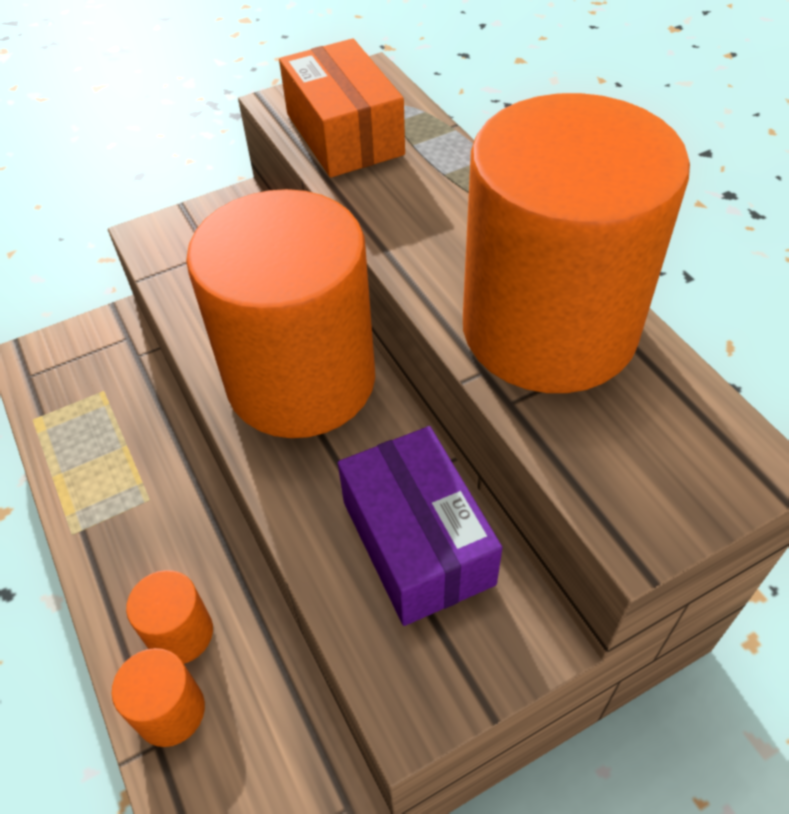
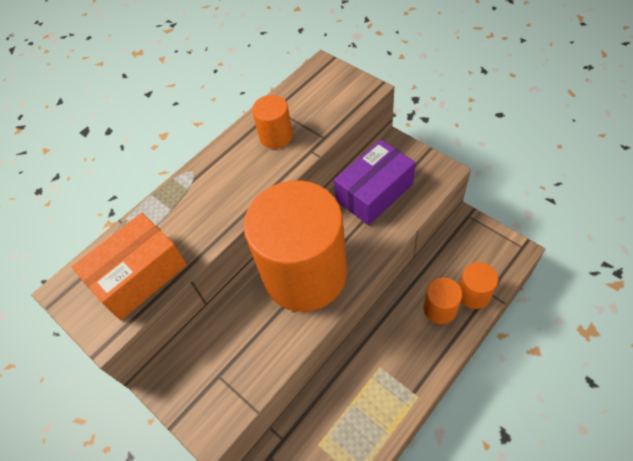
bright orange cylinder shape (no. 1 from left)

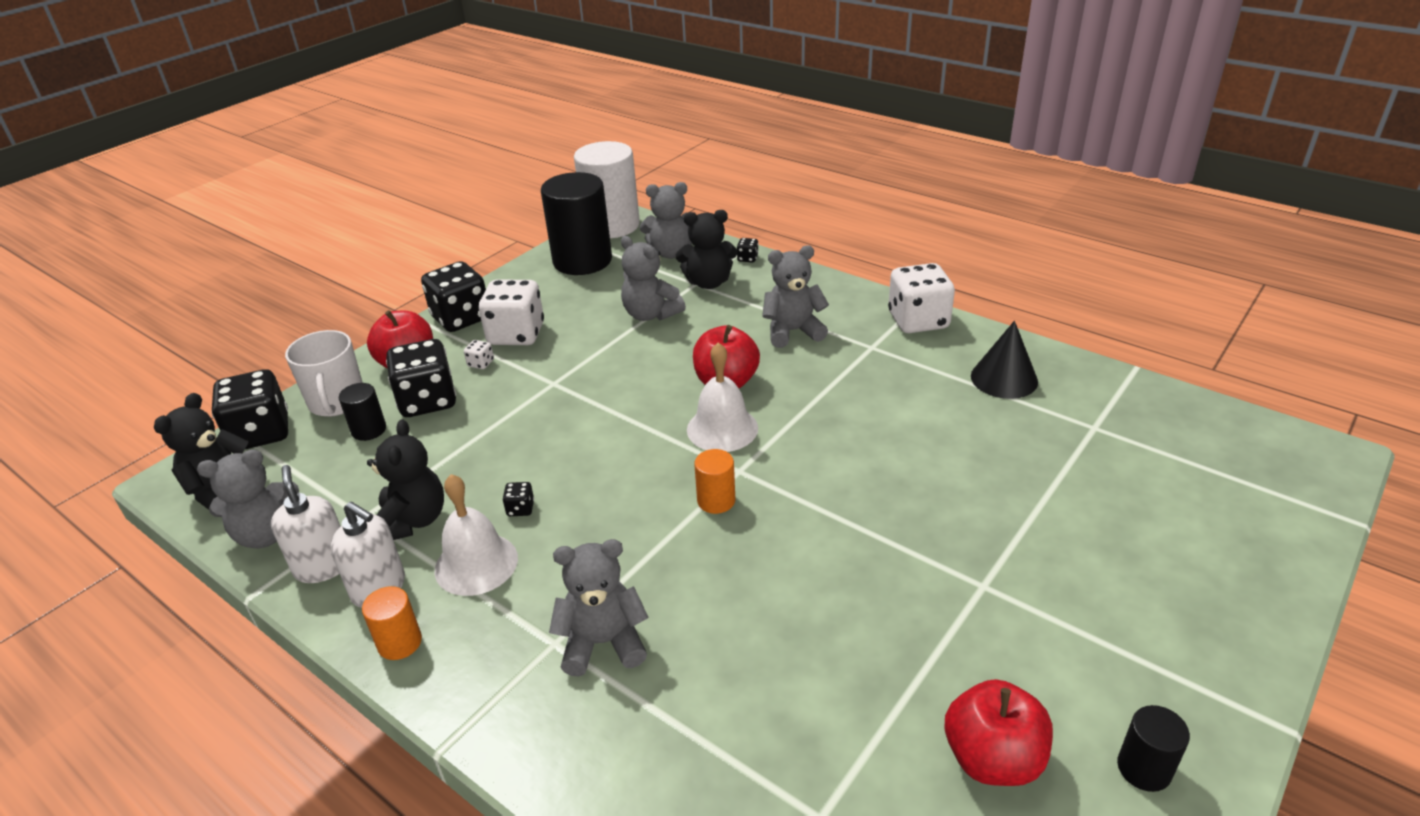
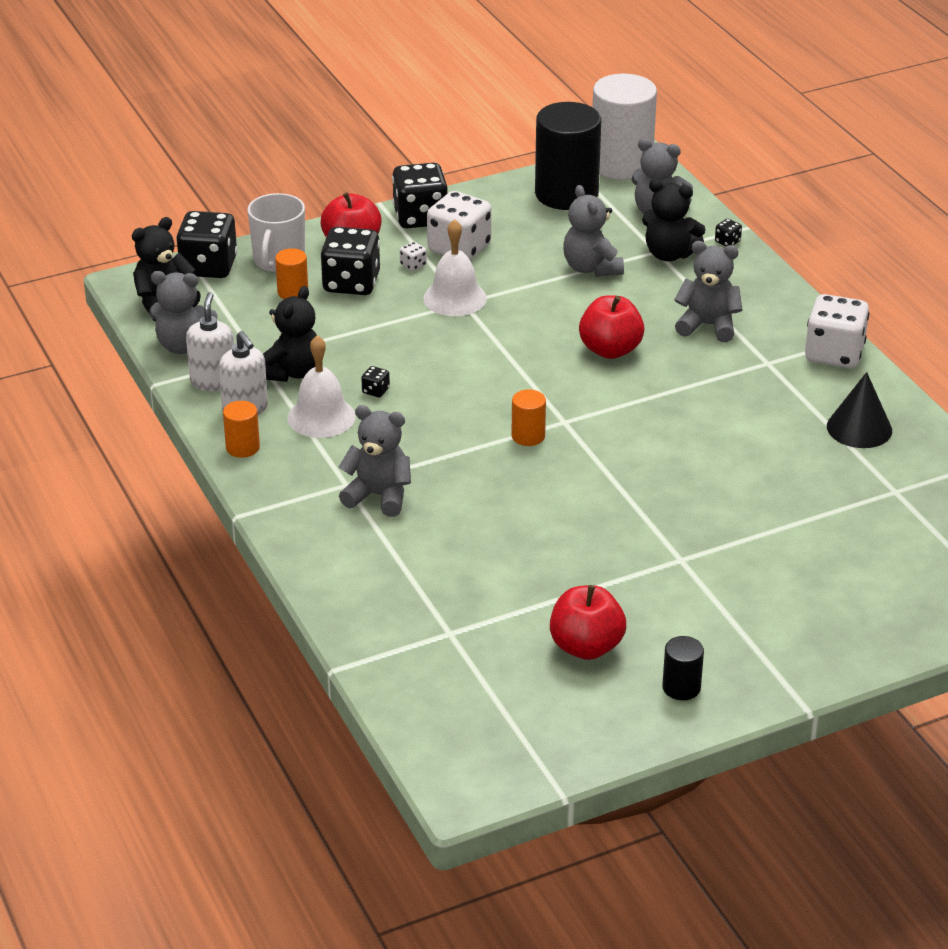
pure white hand bell (no. 2 from left)
bright orange cylinder shape (no. 2 from left)

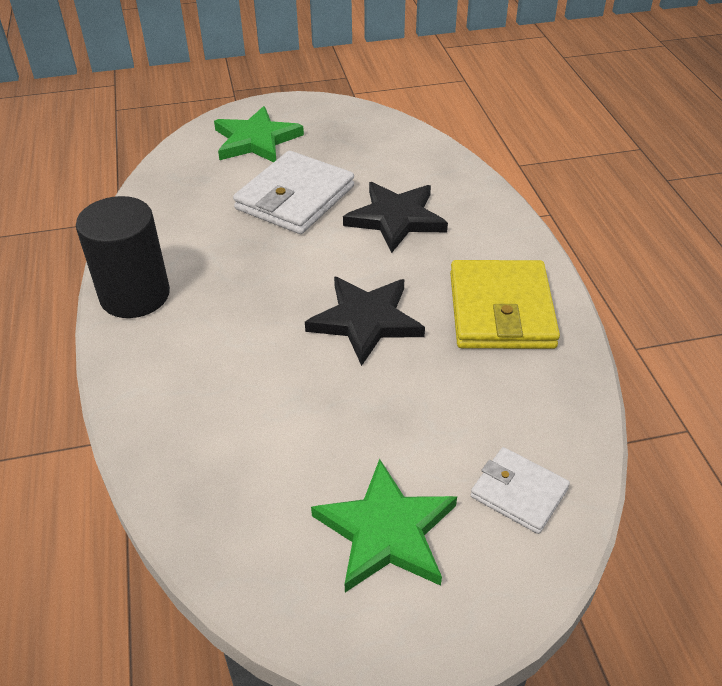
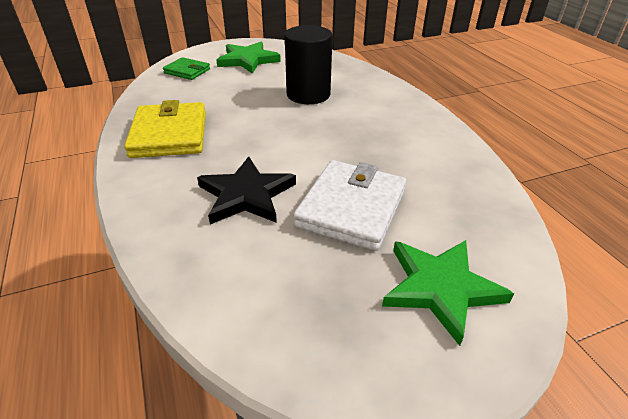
black star shape (no. 1 from left in the first image)
black cylinder shape
leaf-green card wallet

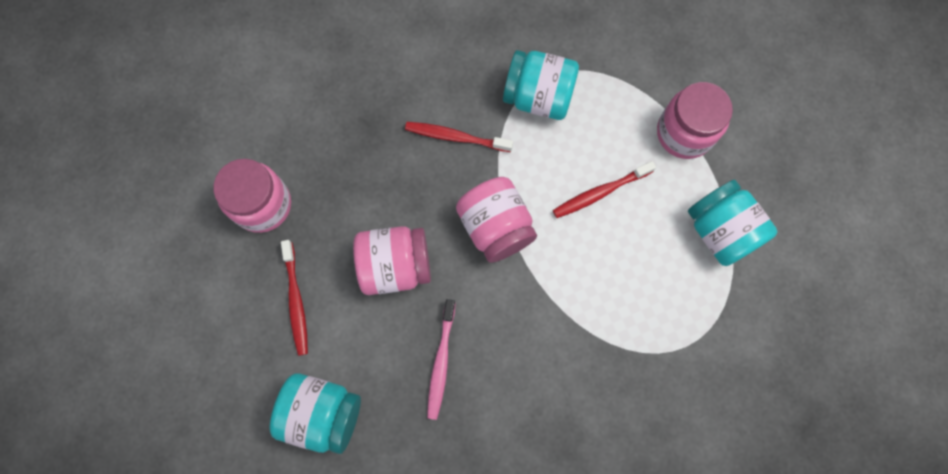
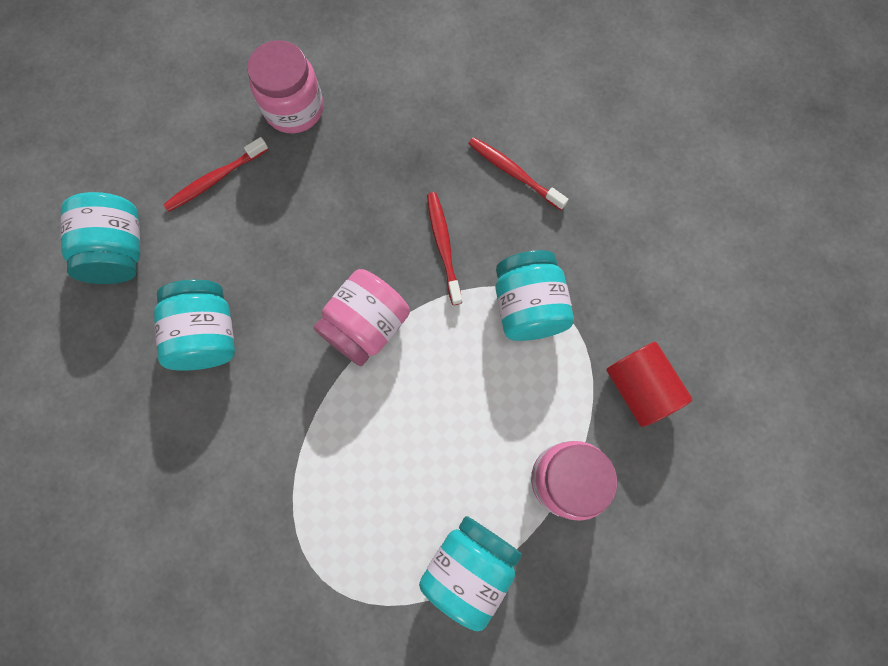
rosy jam jar (no. 2 from left in the first image)
red cylinder shape
red dental brush (no. 3 from left)
turquoise jam jar (no. 2 from left)

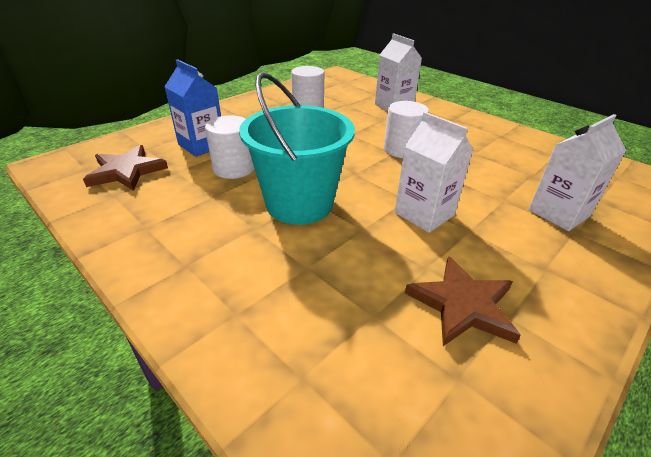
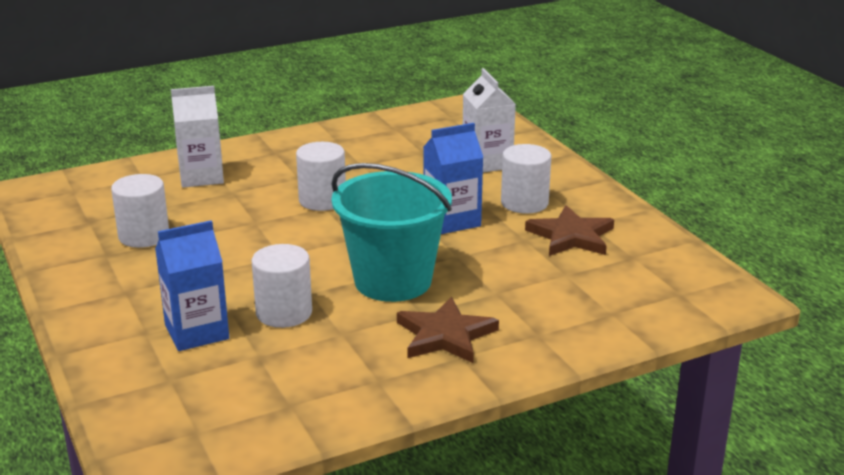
pure white cylinder shape (no. 4 from left)
dark brown star shape (no. 1 from left)
royal blue juice carton (no. 2 from left)

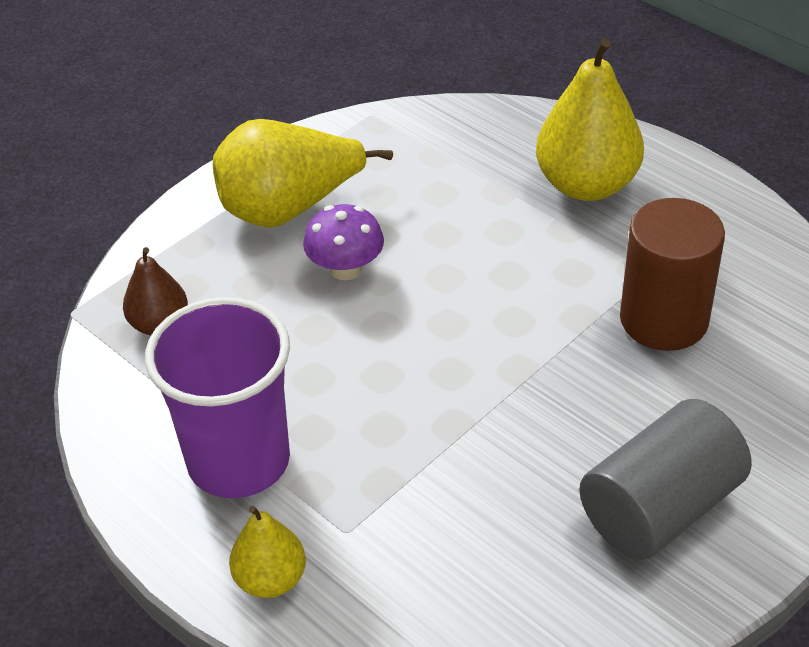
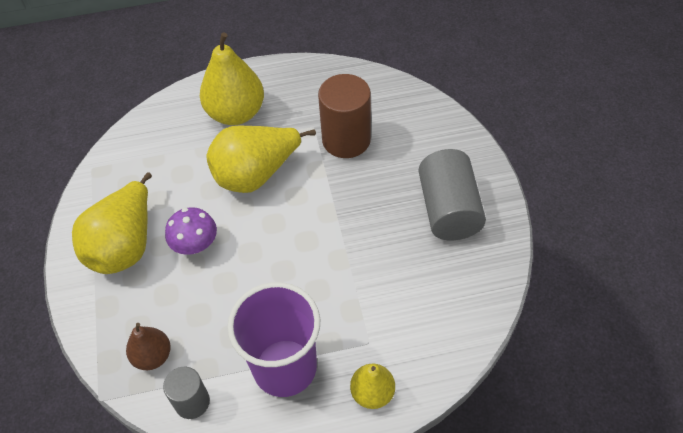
gray cylinder shape (no. 1 from left)
bright yellow pear fruit (no. 3 from left)

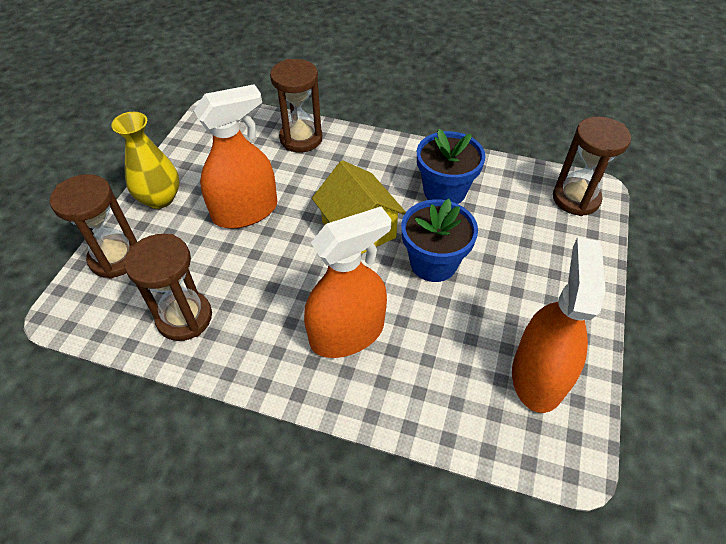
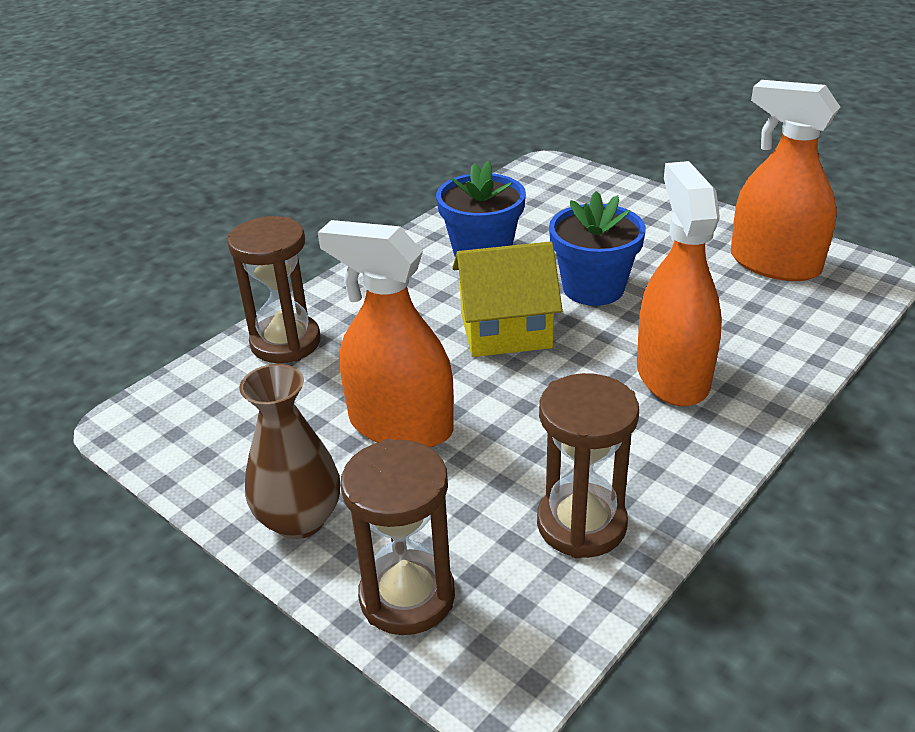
dark brown sandglass (no. 4 from left in the first image)
dark brown flower vase
bright orange spray bottle (no. 1 from left)

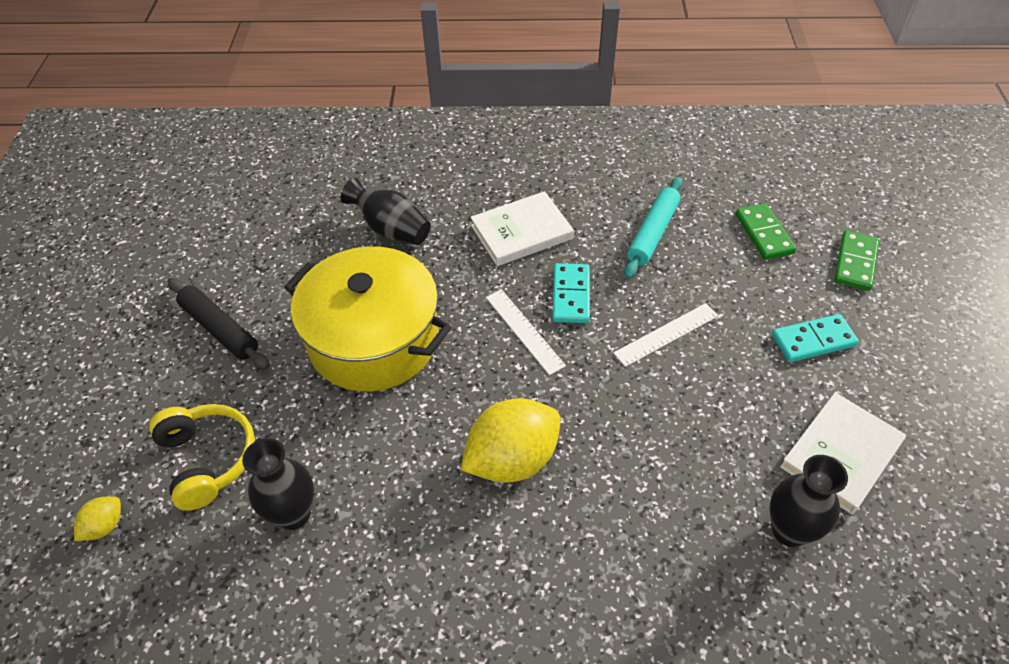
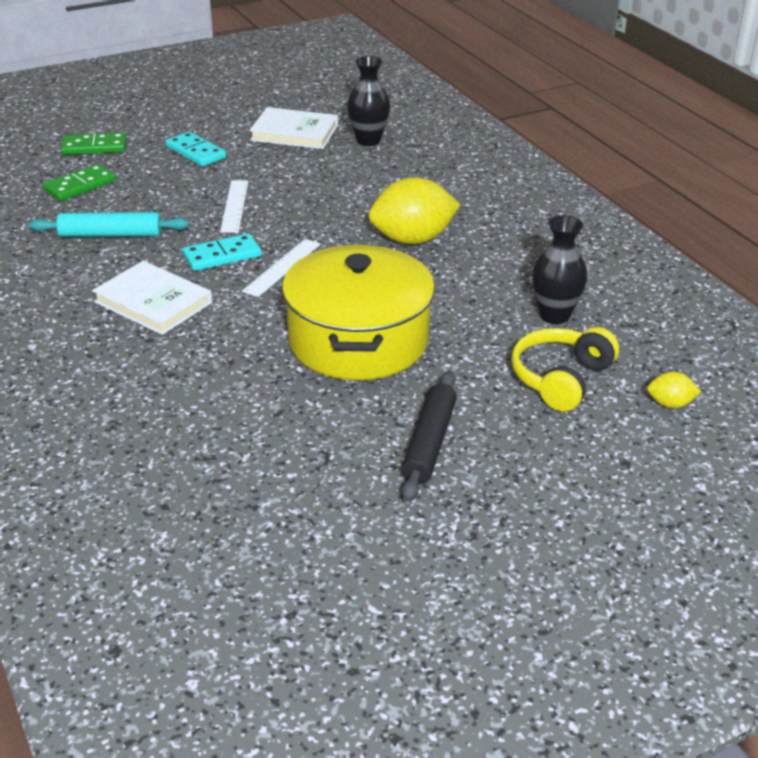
black flower vase (no. 2 from left in the first image)
bright yellow citrus fruit (no. 1 from left)
pure white measuring stick (no. 1 from left)

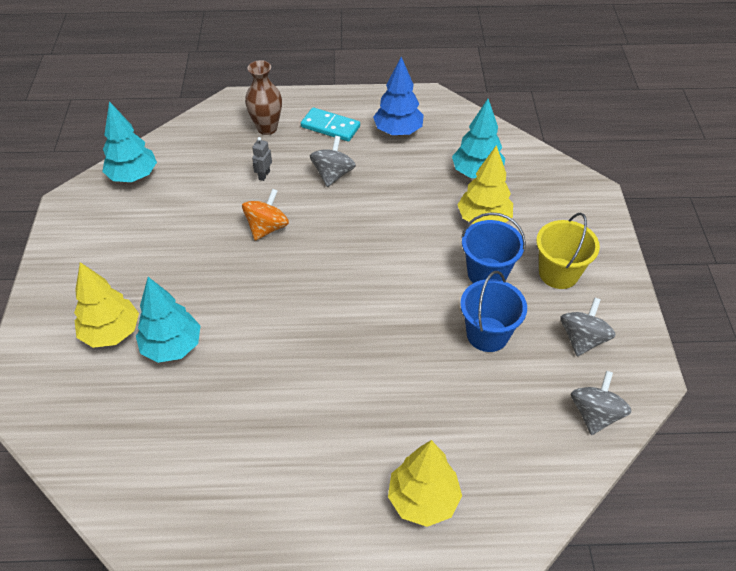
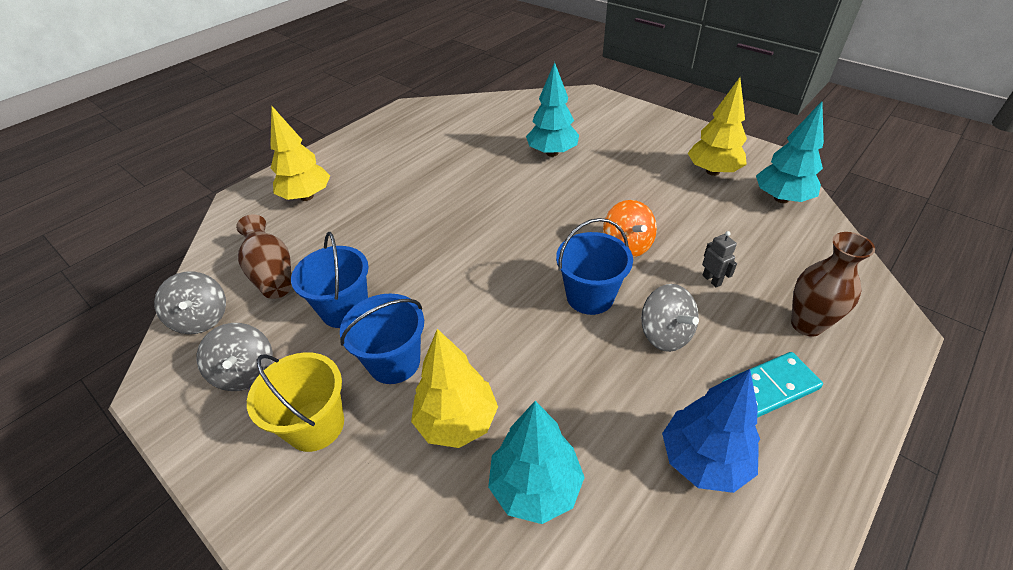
dark brown flower vase (no. 1 from left)
royal blue bucket (no. 3 from left)
bright yellow toy tree (no. 3 from left)

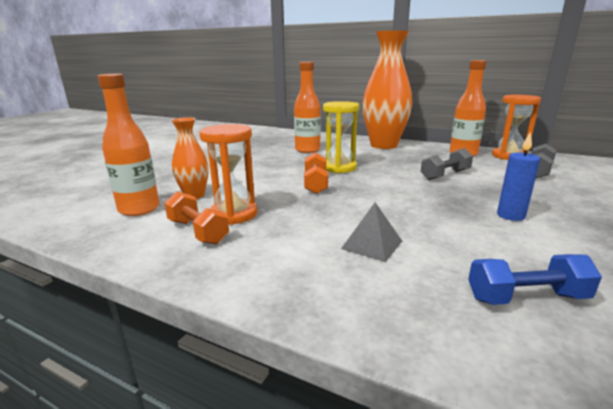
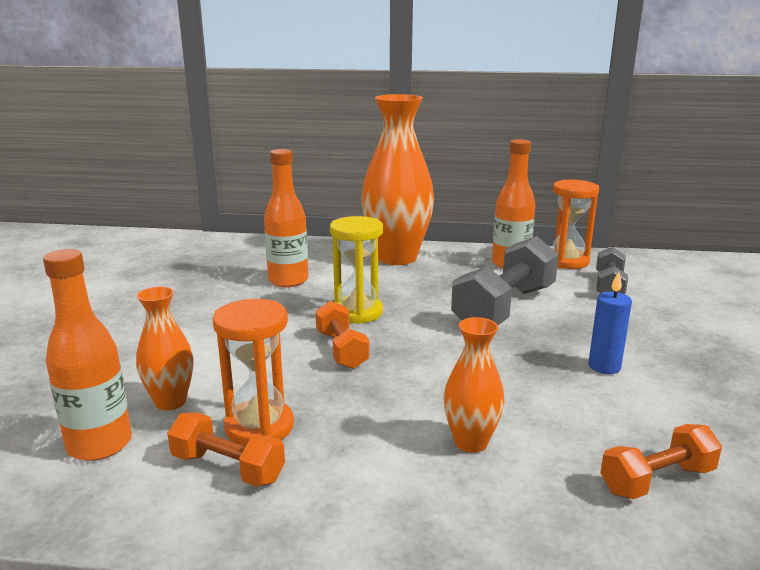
bright orange flower vase (no. 3 from left)
bright orange hand weight (no. 3 from left)
gray hand weight (no. 1 from left)

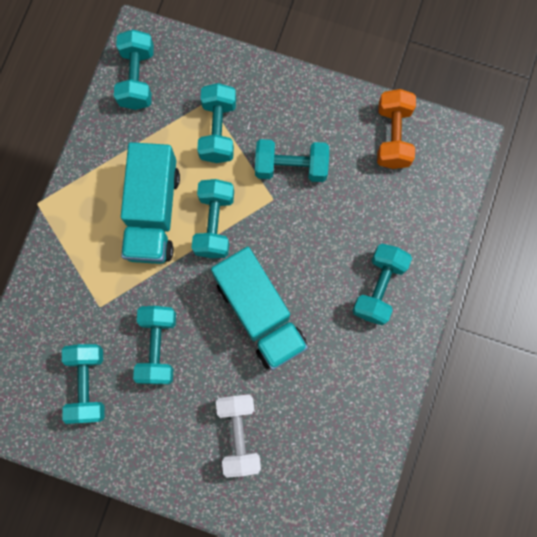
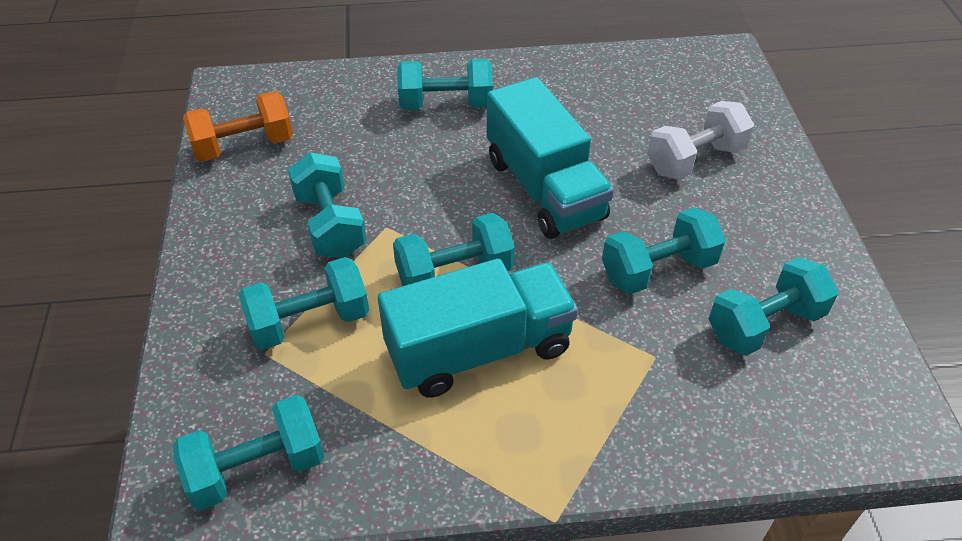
turquoise truck (no. 2 from left)

